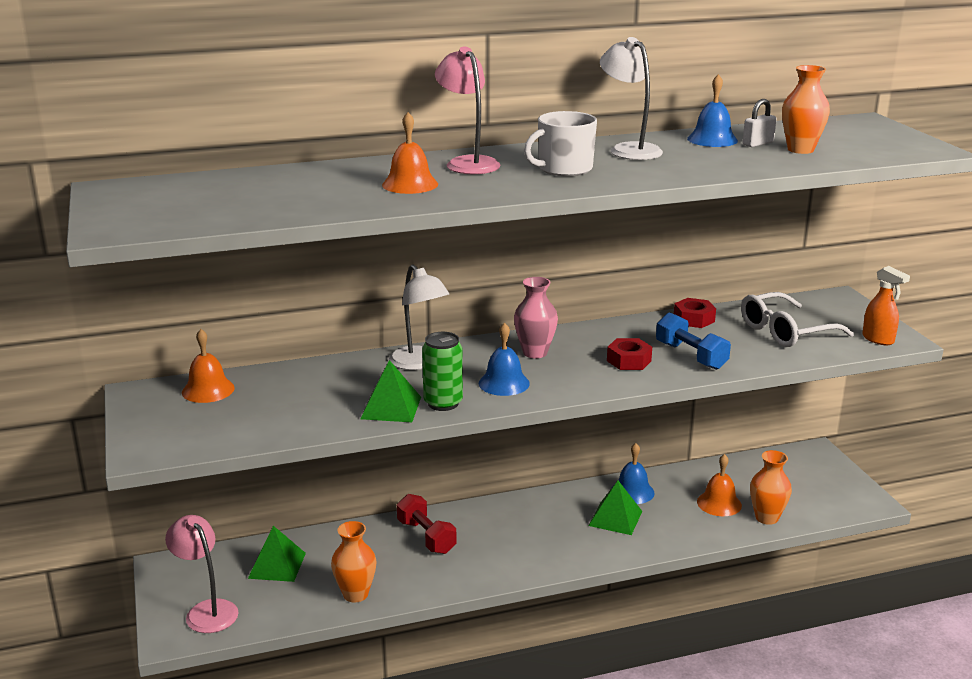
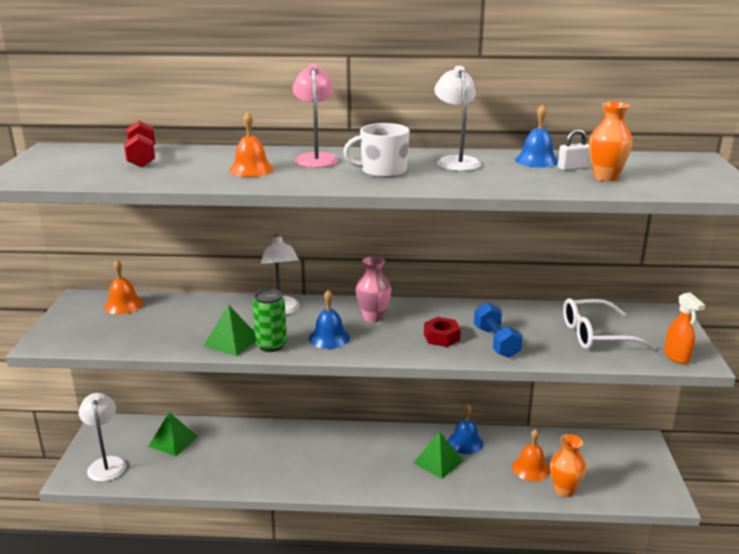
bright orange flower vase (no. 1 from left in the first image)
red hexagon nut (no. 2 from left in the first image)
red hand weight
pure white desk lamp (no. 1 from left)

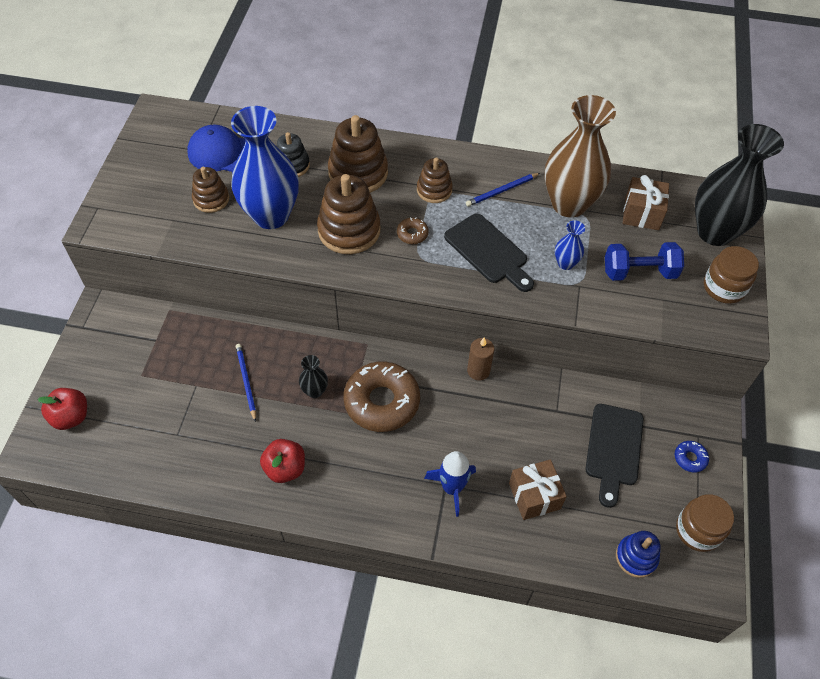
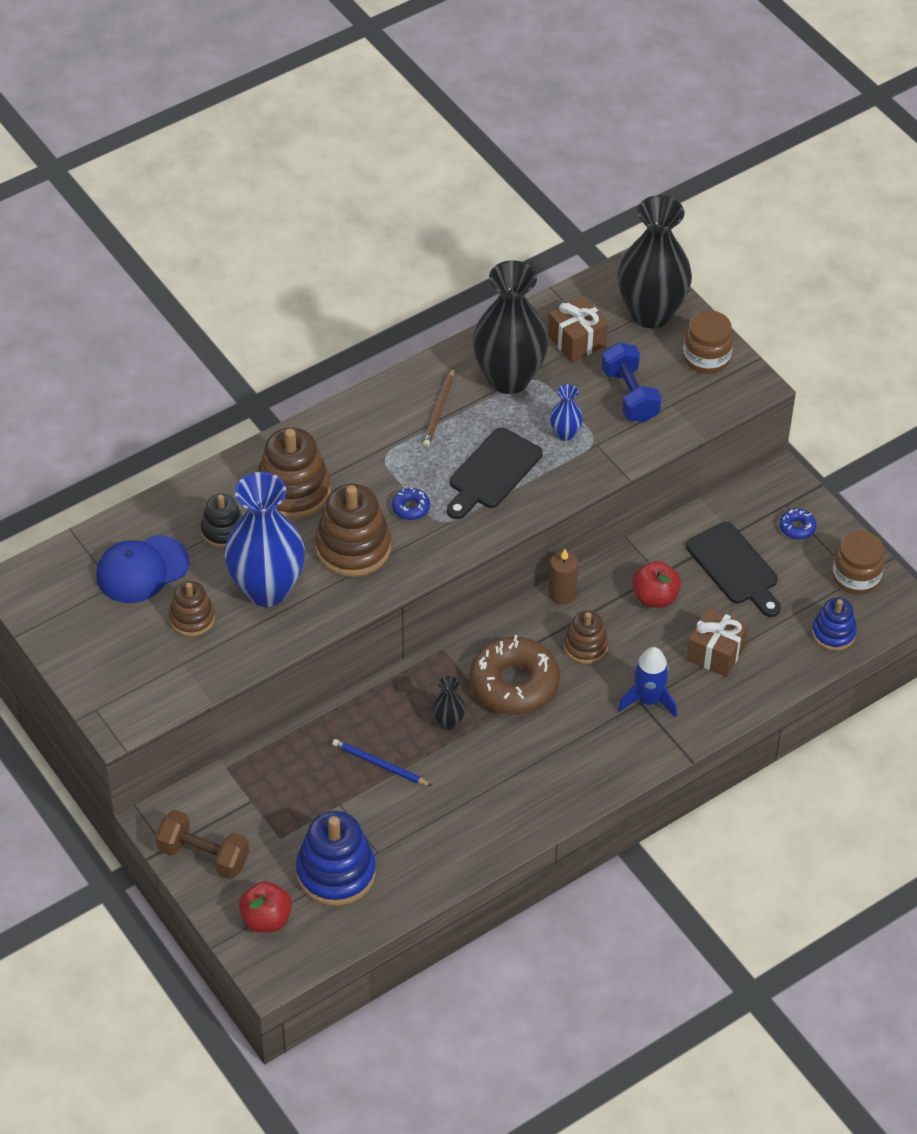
dark brown hand weight
royal blue stacking rings (no. 1 from left)
red apple (no. 2 from left)
dark brown stacking rings (no. 4 from left)
royal blue doughnut (no. 1 from left)
dark brown pencil
black flower vase (no. 2 from left)
black chopping board (no. 1 from left)
royal blue hand weight

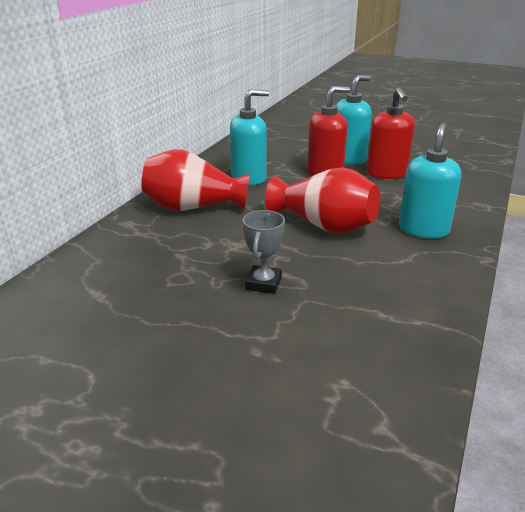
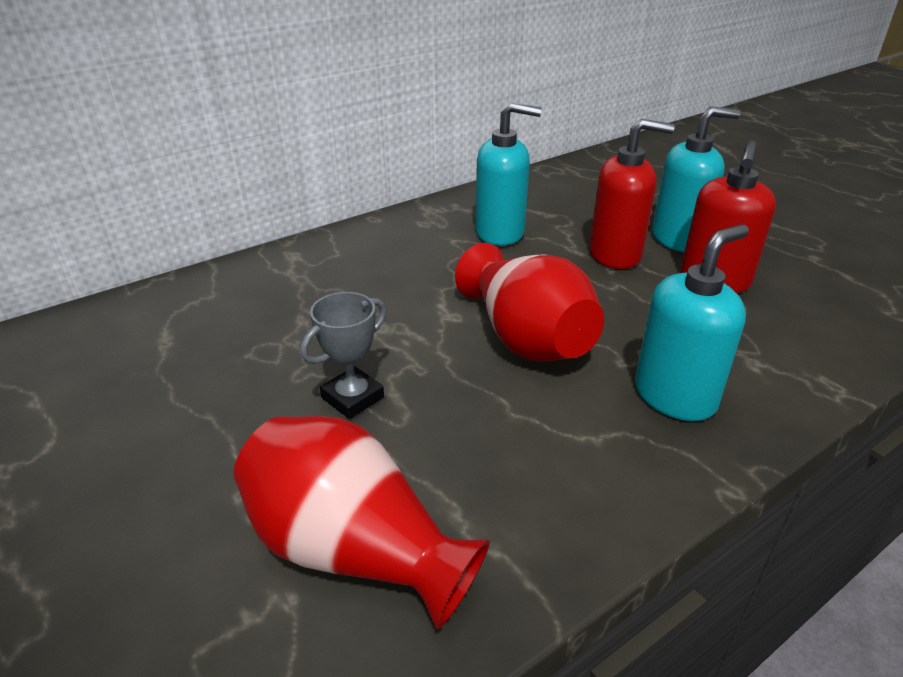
red flower vase (no. 1 from left)

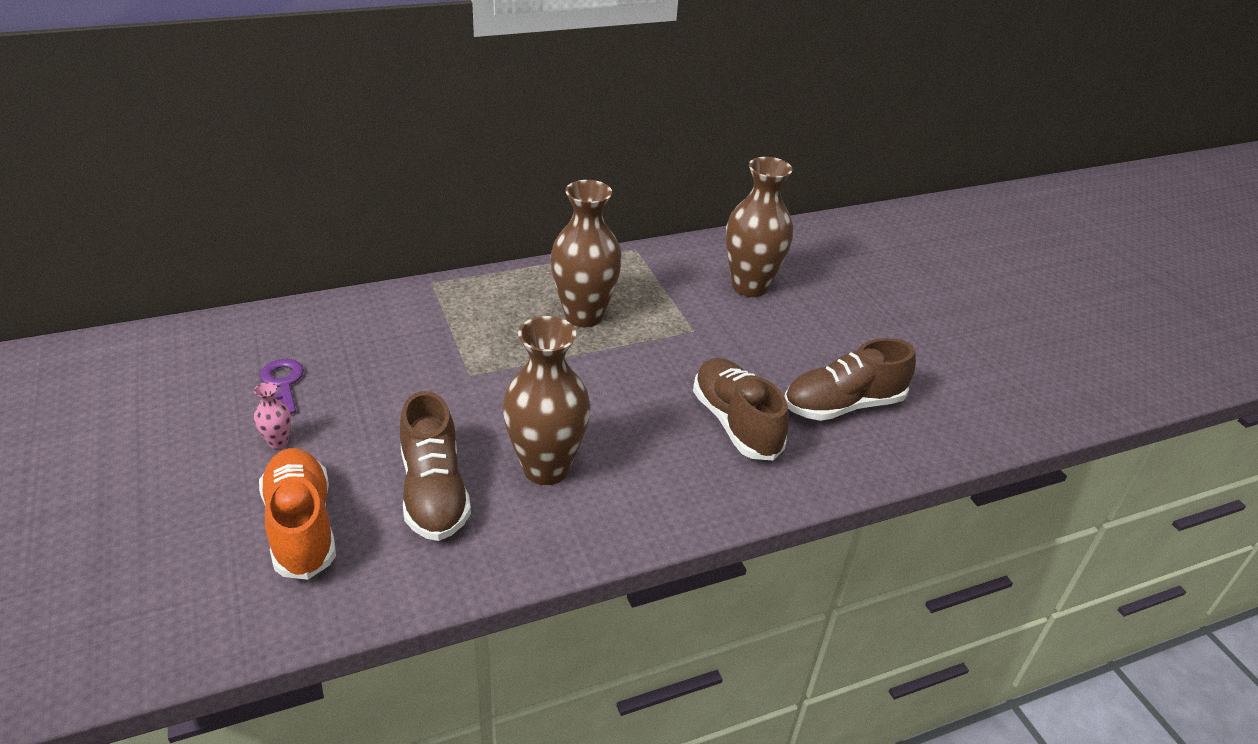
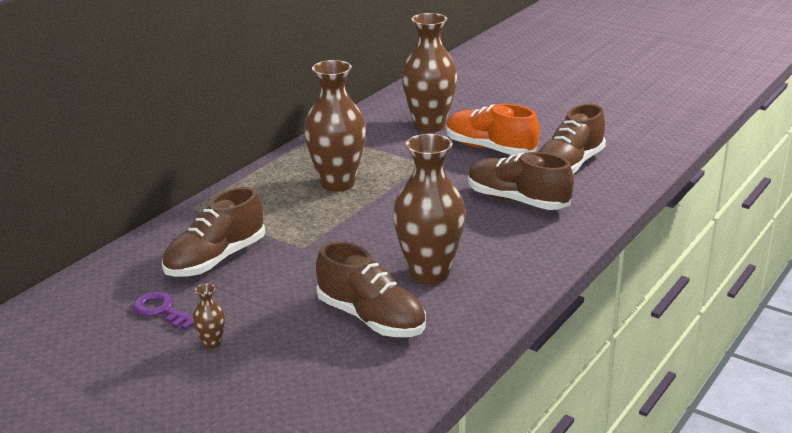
dark brown sneaker (no. 1 from left)
bright orange sneaker
dark brown flower vase (no. 1 from left)

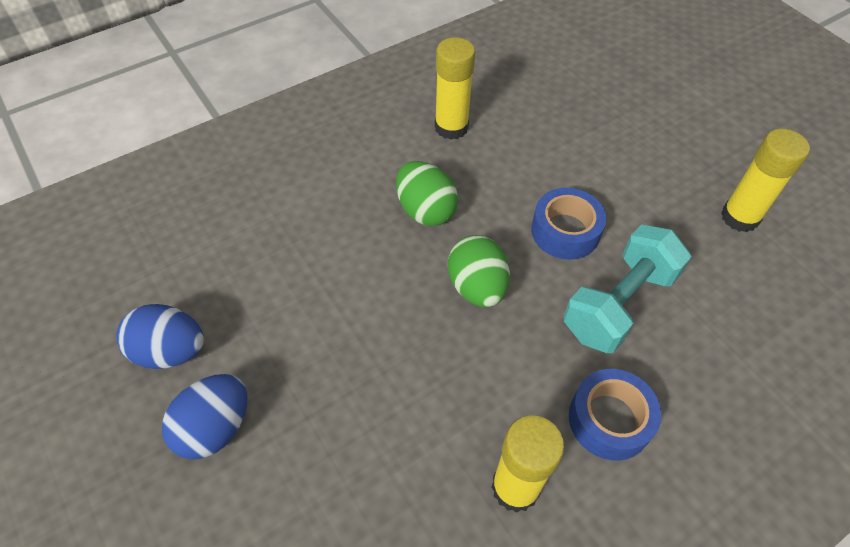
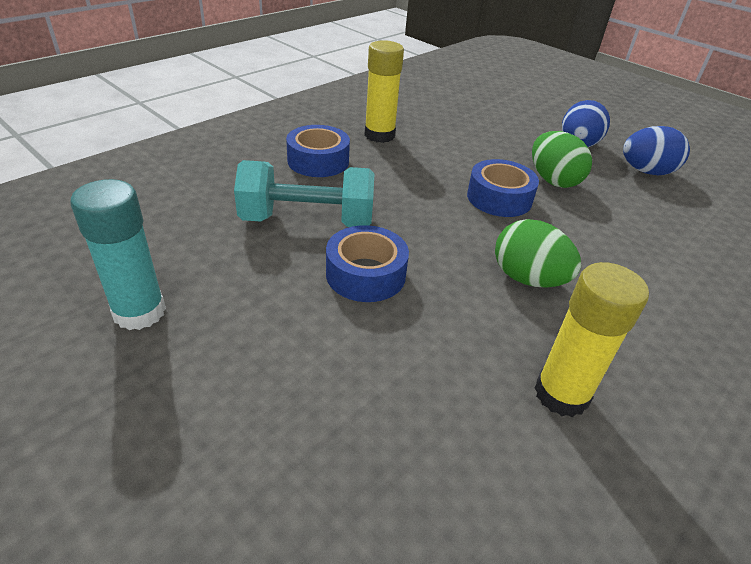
royal blue tape (no. 3 from left)
leaf-green egg shape (no. 2 from left)
turquoise glue stick
turquoise hand weight

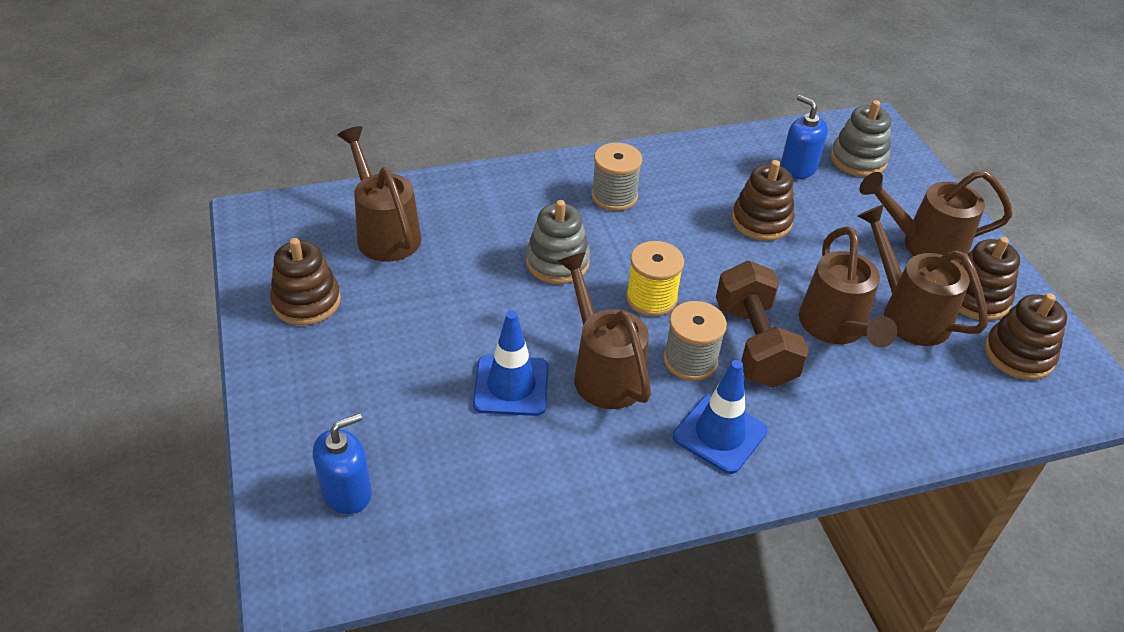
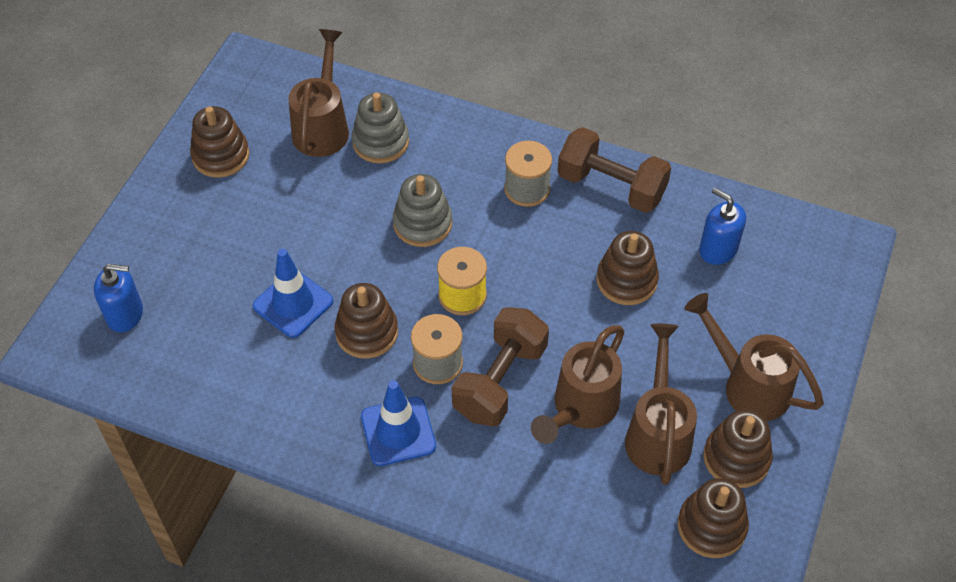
dark brown hand weight (no. 2 from left)
gray stacking rings (no. 1 from left)
dark brown stacking rings (no. 2 from left)
royal blue soap dispenser (no. 2 from left)

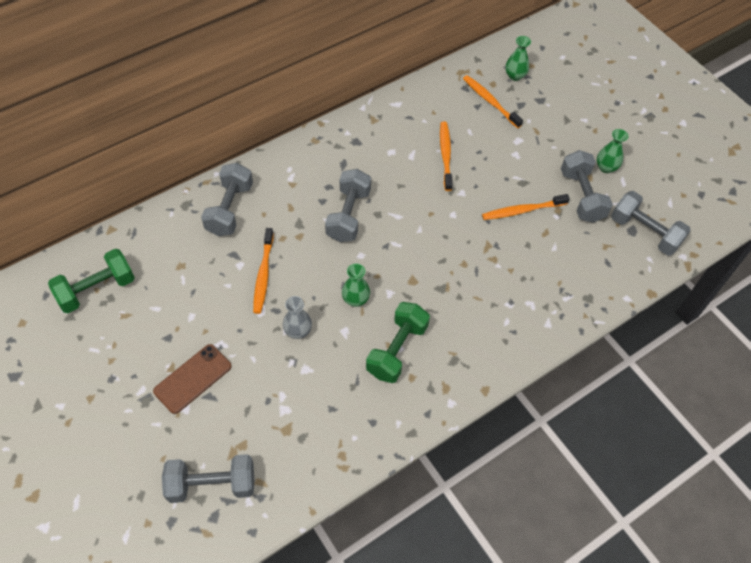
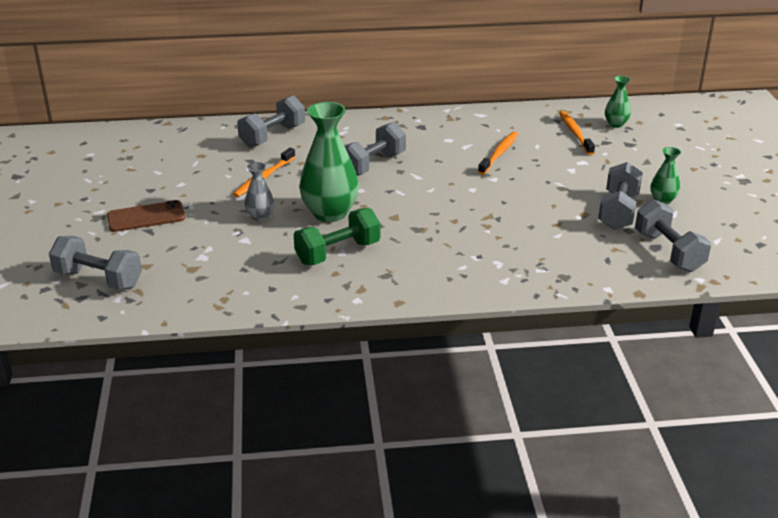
leaf-green hand weight (no. 1 from left in the first image)
bright orange dental brush (no. 4 from left in the first image)
leaf-green flower vase (no. 1 from left)

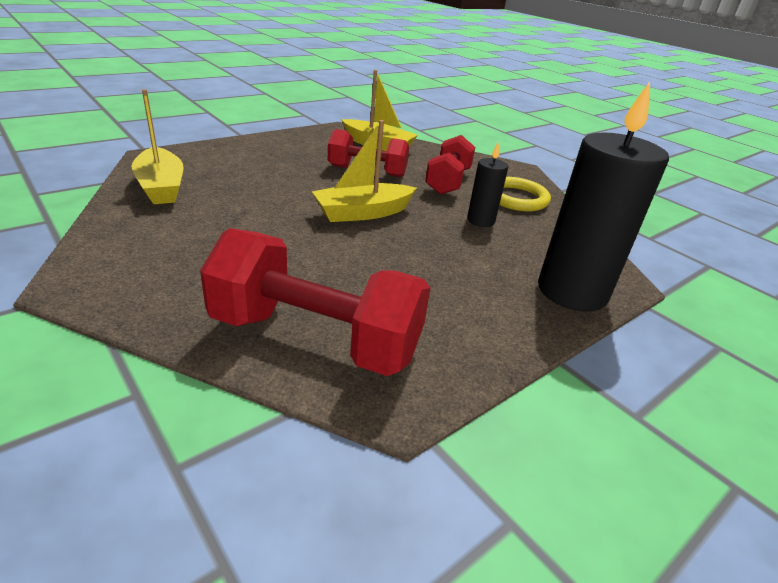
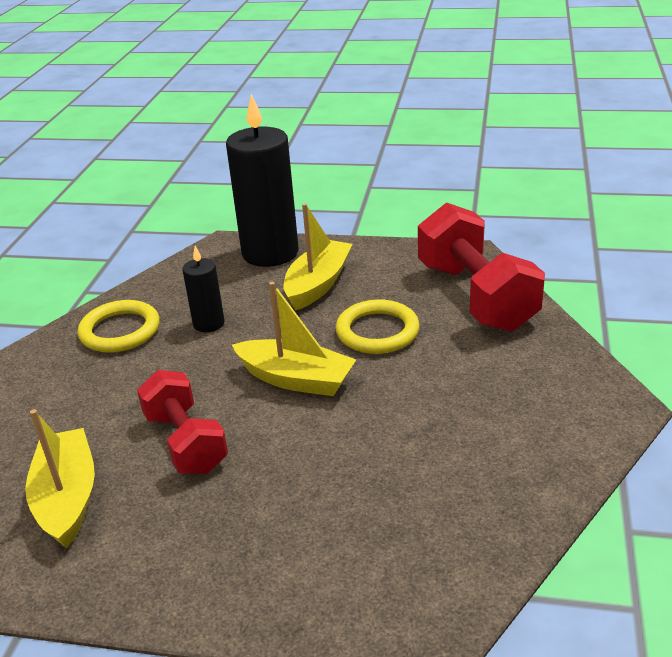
red hand weight (no. 3 from left in the first image)
bright yellow ring (no. 2 from left)
bright yellow toy boat (no. 3 from left)

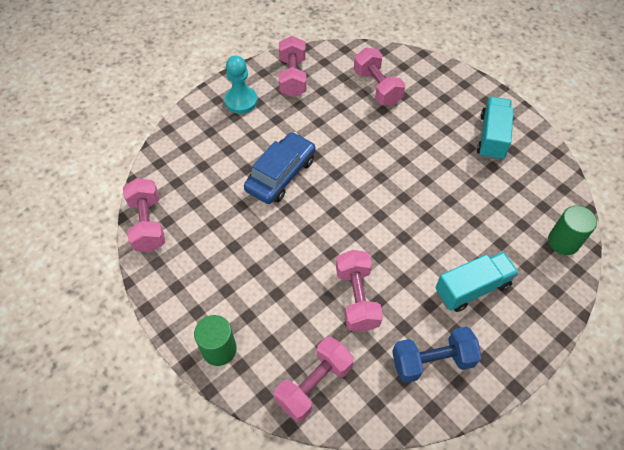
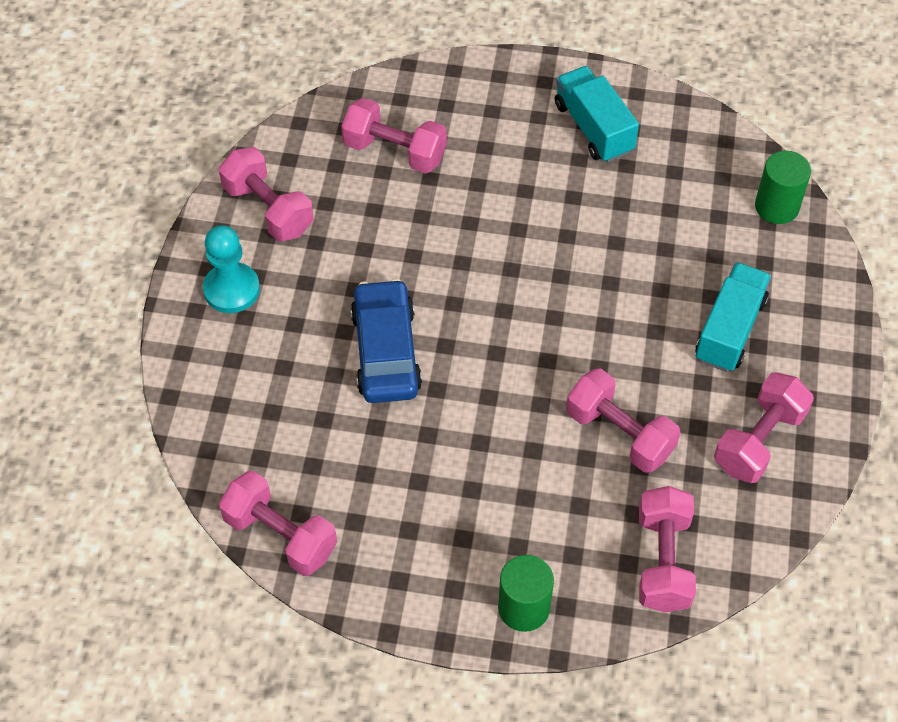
rosy hand weight (no. 6 from left)

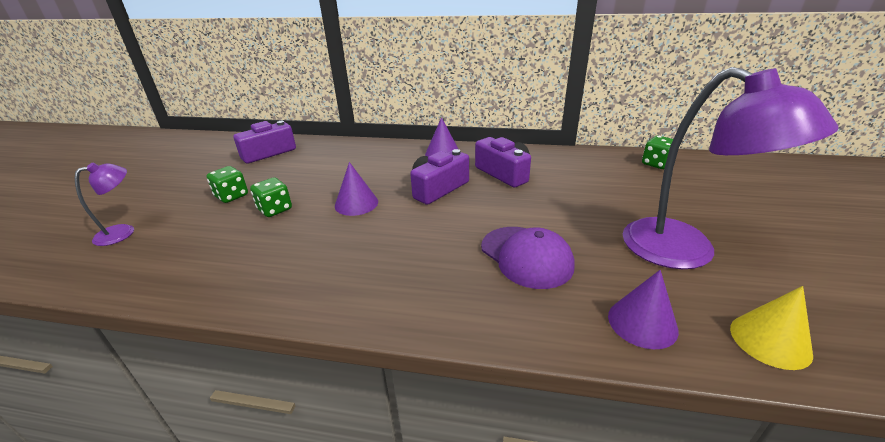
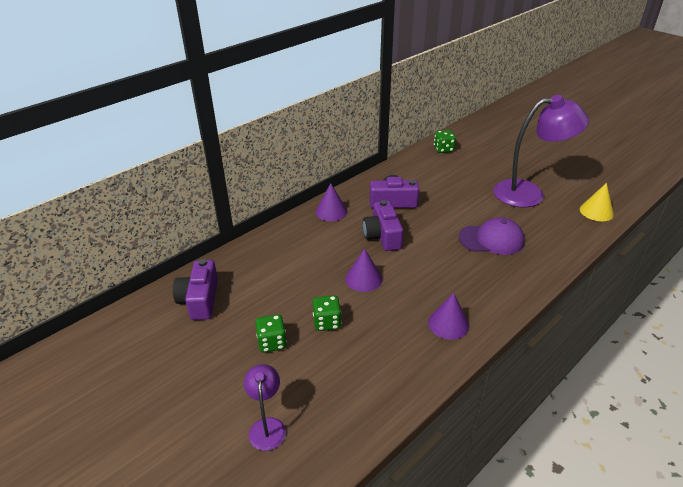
purple cone (no. 3 from left)

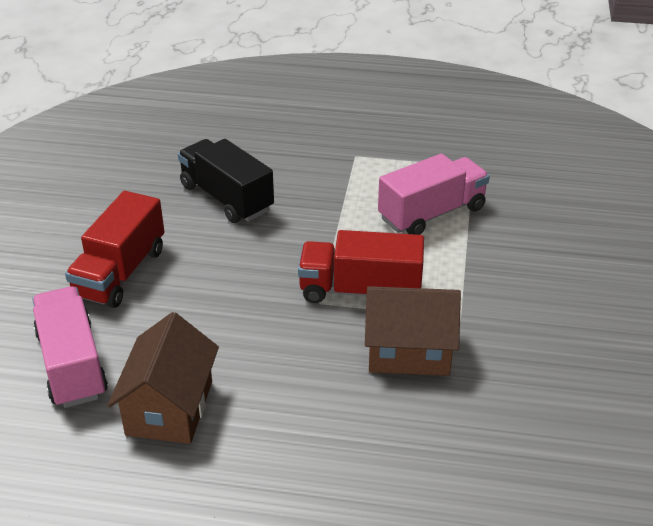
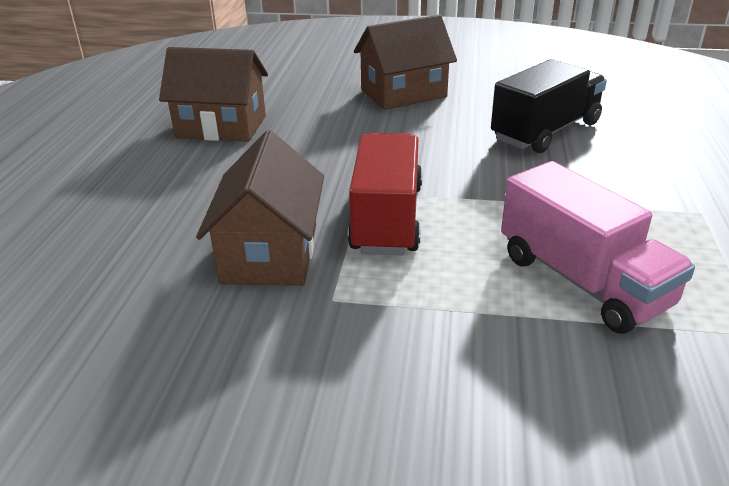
rosy truck (no. 1 from left in the first image)
dark brown house (no. 3 from left)

